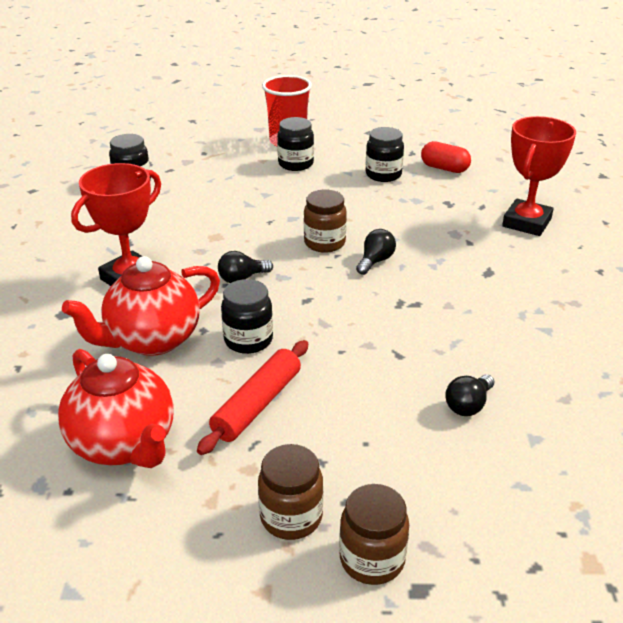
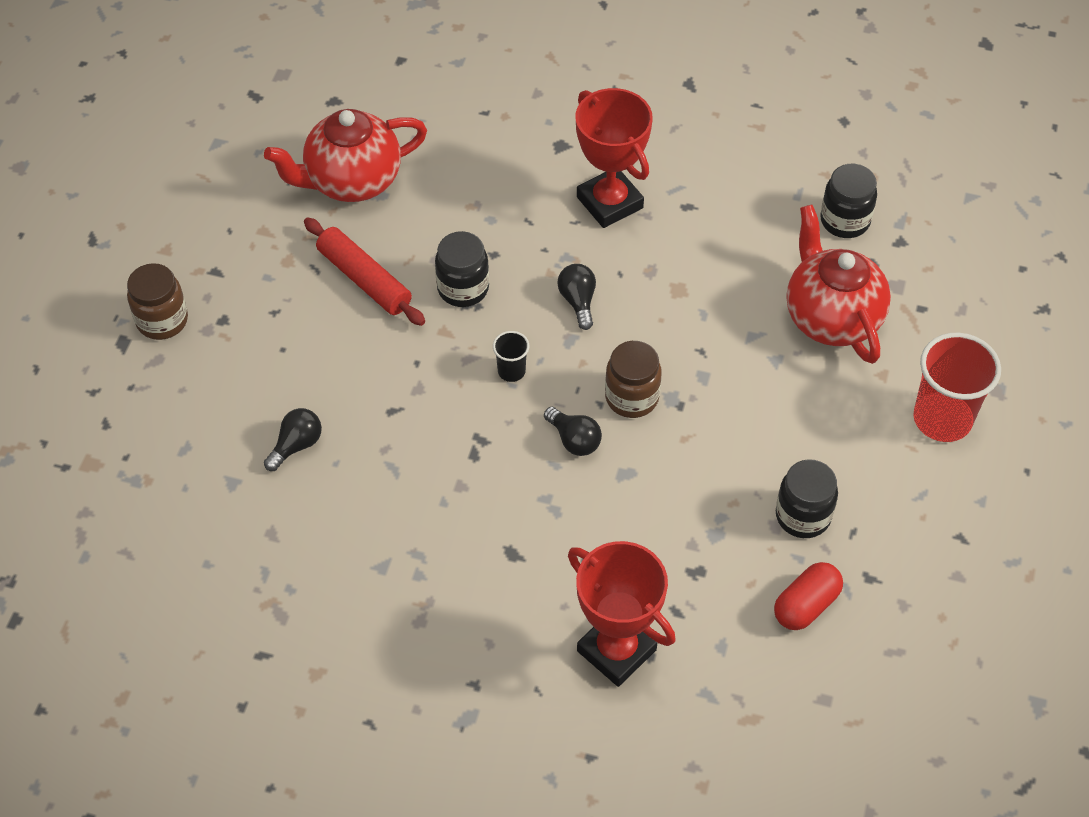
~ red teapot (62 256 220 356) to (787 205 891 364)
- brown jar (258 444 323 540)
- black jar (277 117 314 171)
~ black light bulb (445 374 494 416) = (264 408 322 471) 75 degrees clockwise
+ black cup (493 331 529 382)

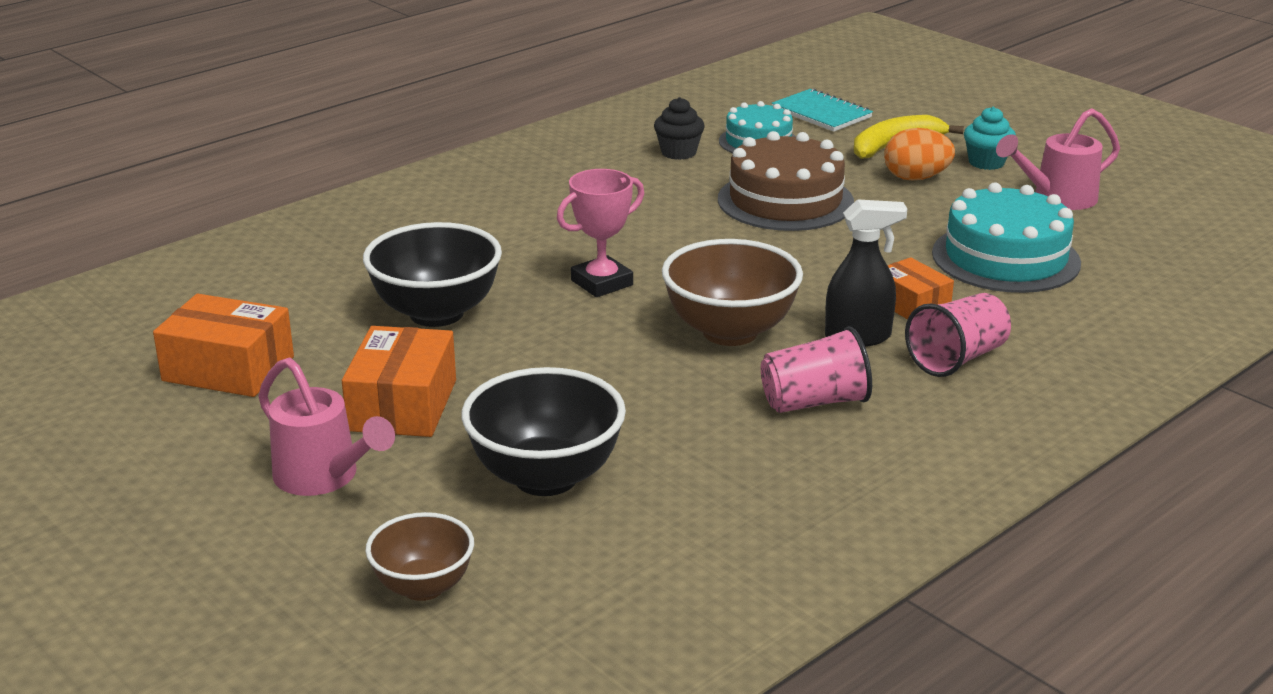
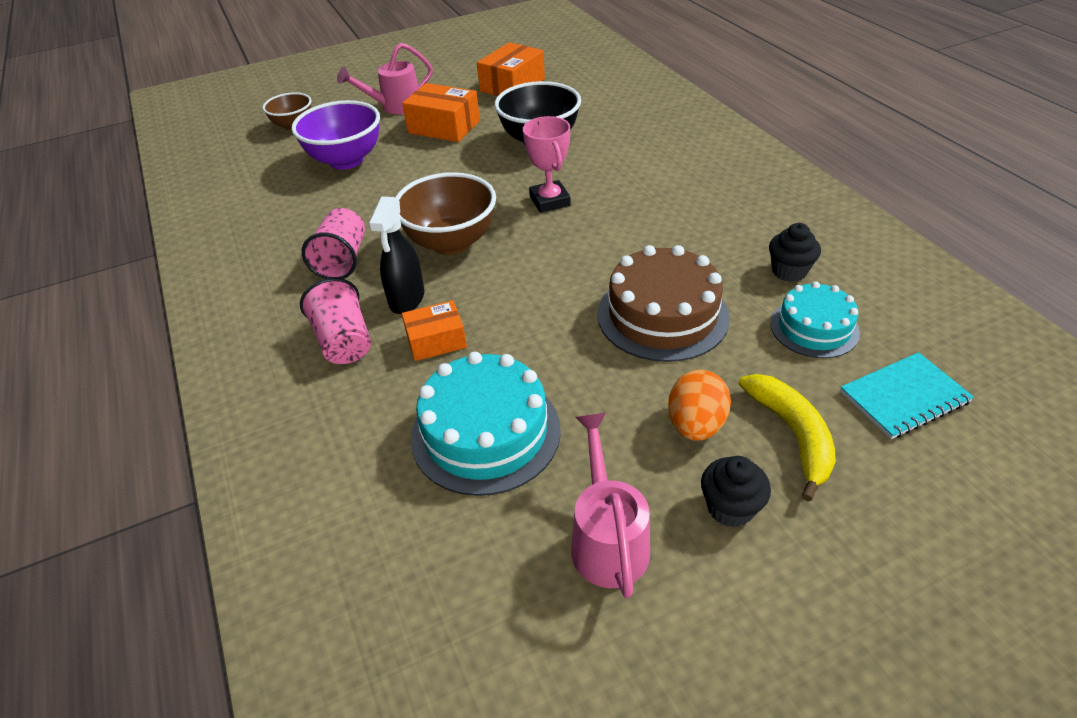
~ black bowl (462 367 626 496) to purple bowl (291 100 380 170)
~ turquoise cupcake (964 107 1016 170) to black cupcake (701 456 771 528)

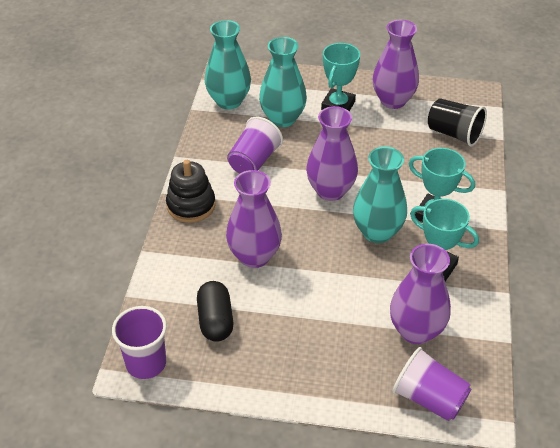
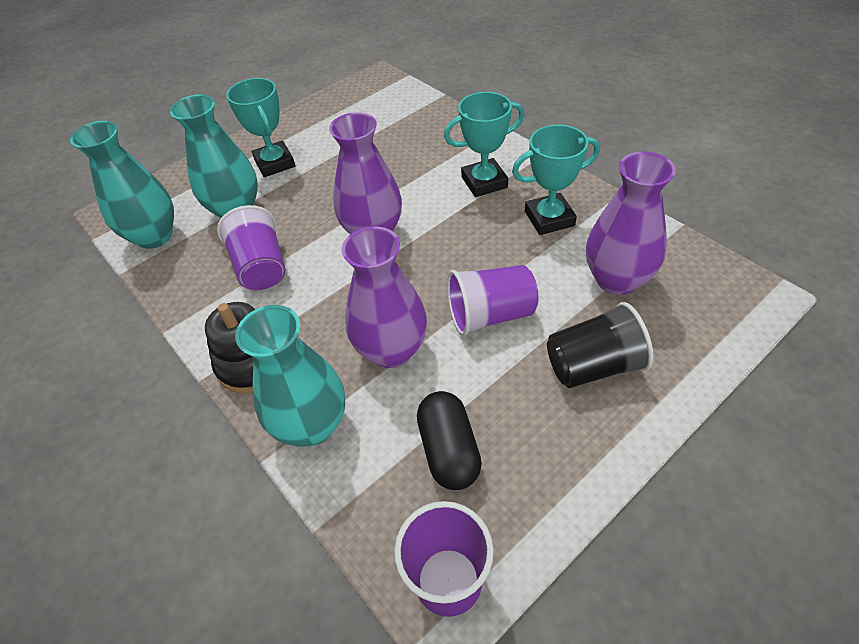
~ black capsule (197 281 234 342) = (417 391 482 490) 45 degrees clockwise
~ turquoise vase (353 147 407 243) to (235 305 345 447)
- purple vase (373 20 419 109)
~ purple cup (392 347 471 421) to (447 265 538 336)
~ black cup (428 98 487 147) to (547 302 654 388)

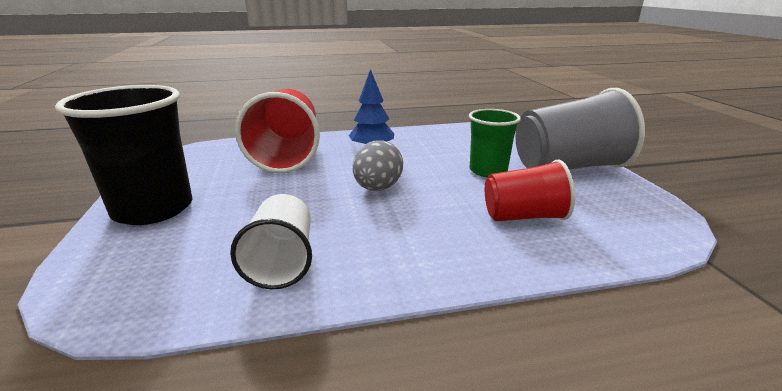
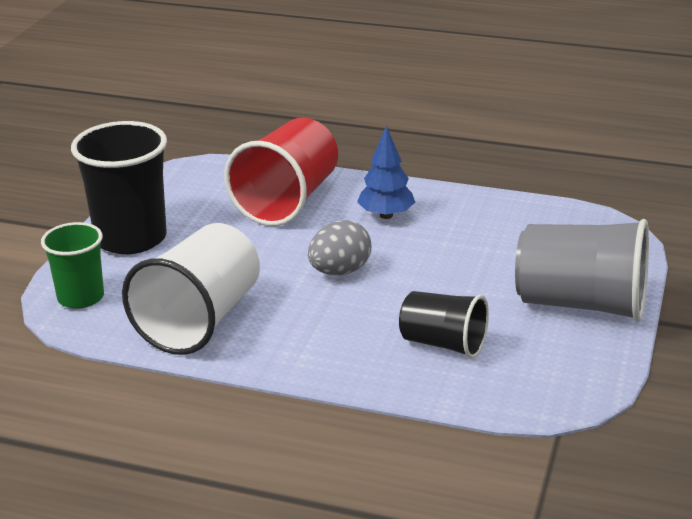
~ white cup (230 194 312 289) = (122 223 260 355) x1.65
~ green cup (469 109 521 177) to (41 222 104 309)
~ red cup (485 160 575 221) to black cup (399 291 489 359)

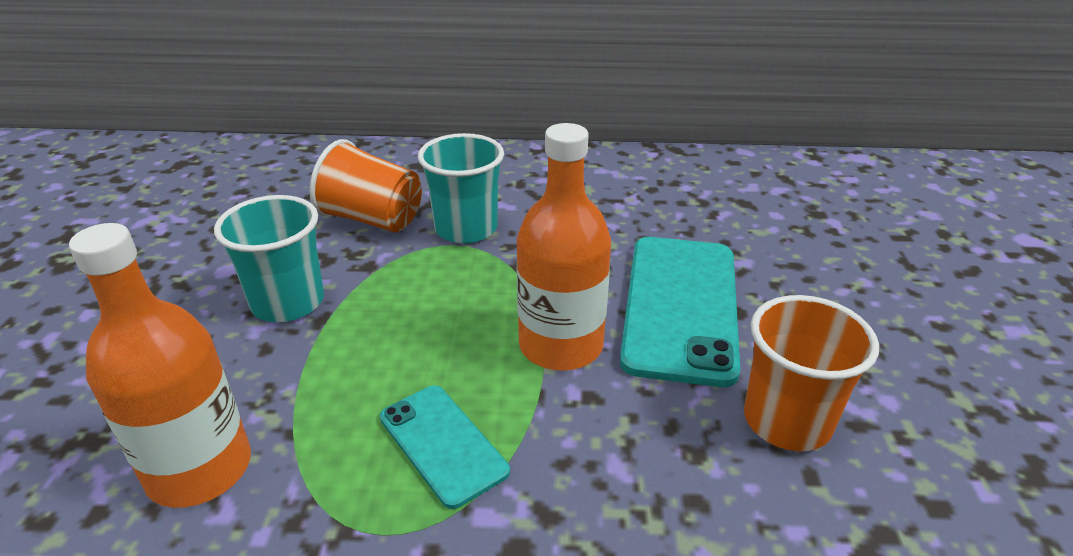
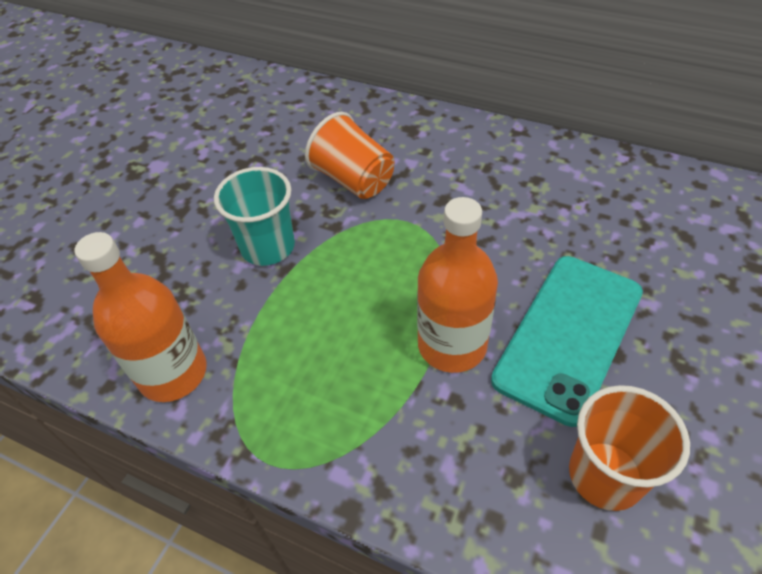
- turquoise phone (380 385 510 509)
- turquoise cup (418 133 504 244)

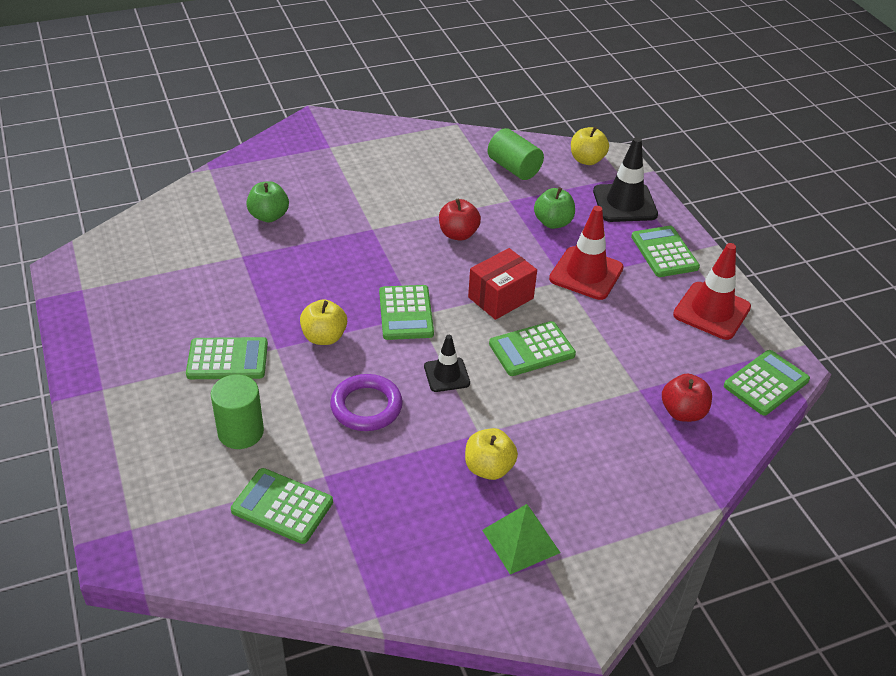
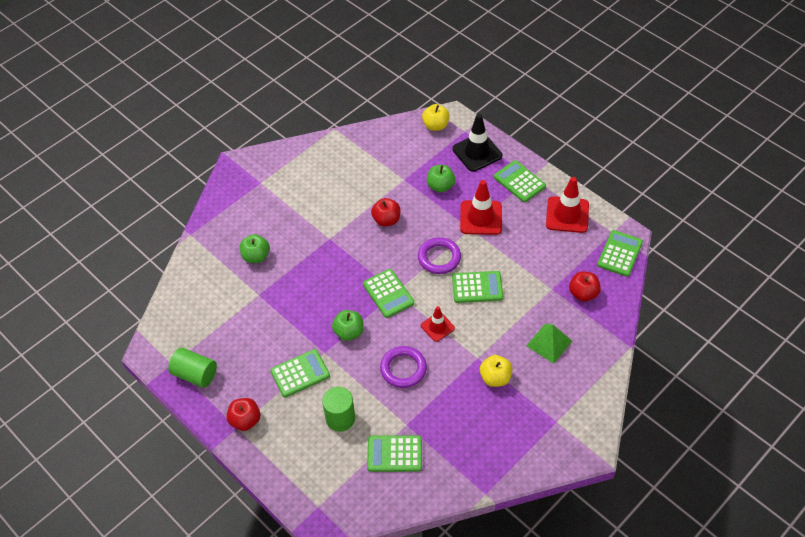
~ yellow apple (300 299 347 345) to green apple (332 310 364 341)
~ black traffic cone (424 335 470 392) to red traffic cone (421 306 455 342)
~ red box (468 248 537 320) to purple ring (418 237 461 274)
~ green pyramid (482 504 560 575) to (527 324 572 364)
~ green cylinder (488 128 544 180) to (168 347 217 388)
~ green calculator (489 321 576 376) = (452 271 503 303) 135 degrees counterclockwise
+ red apple (226 398 260 431)

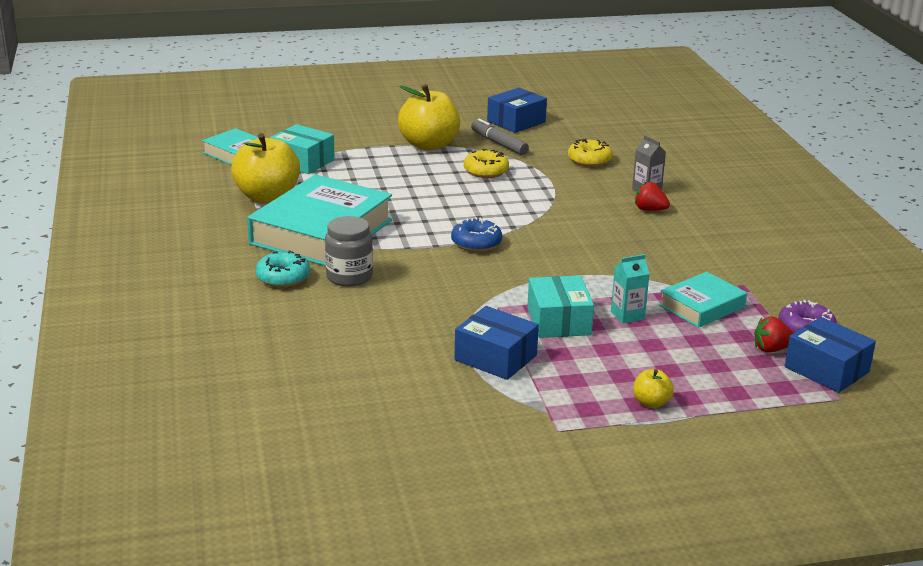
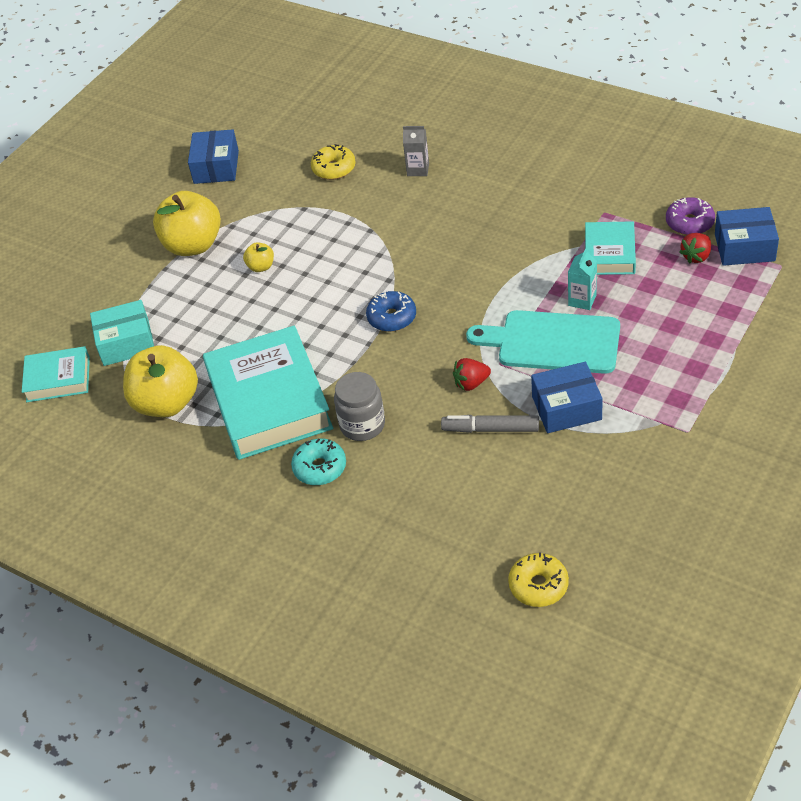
~ yellow donut (464 149 509 178) to (508 552 569 607)
~ grey marker (471 119 529 155) to (441 415 539 433)
~ turquoise box (527 276 594 338) to turquoise cutting board (466 310 620 374)
~ yellow apple (633 369 674 408) to (243 242 274 272)
~ red strawberry (635 181 670 211) to (453 358 491 391)

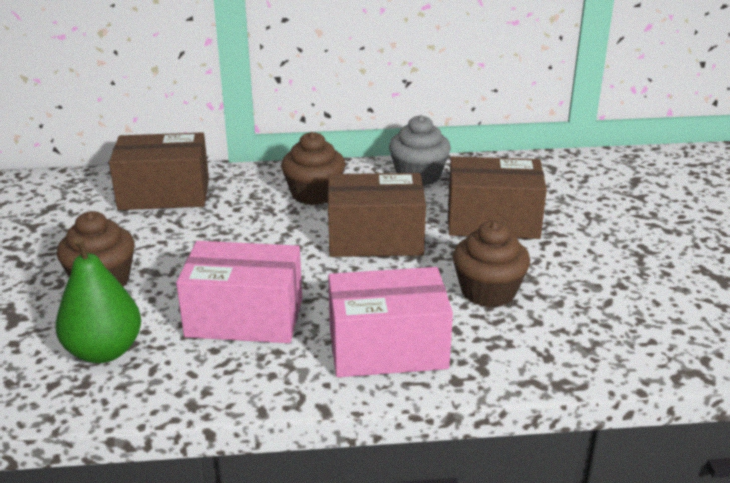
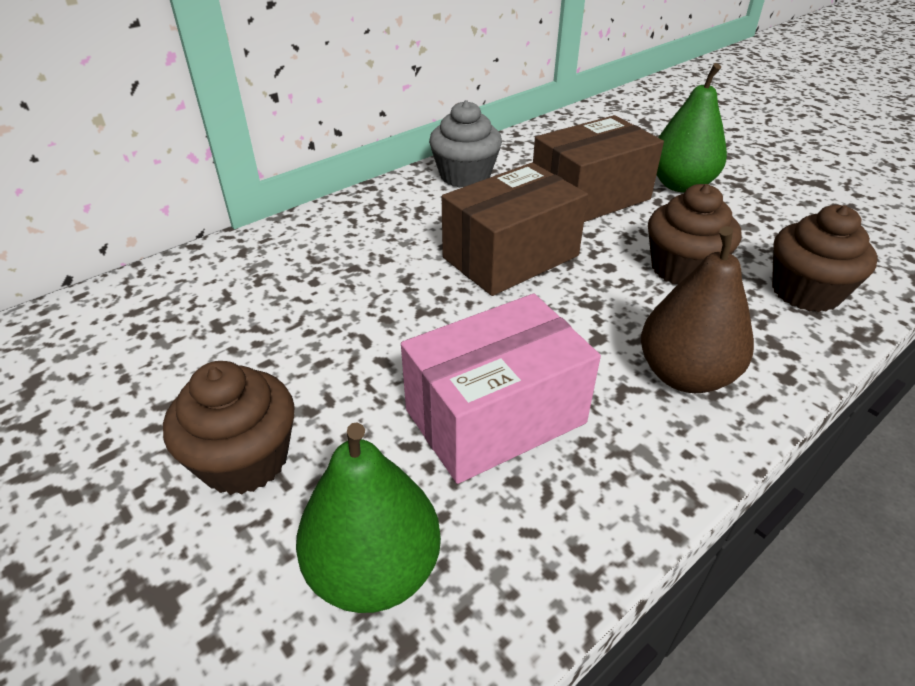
- brown box (109 132 209 210)
~ brown cupcake (281 132 345 205) to (772 205 878 312)
~ pink box (328 267 453 377) to brown pear (641 226 754 393)
+ green pear (657 63 727 193)

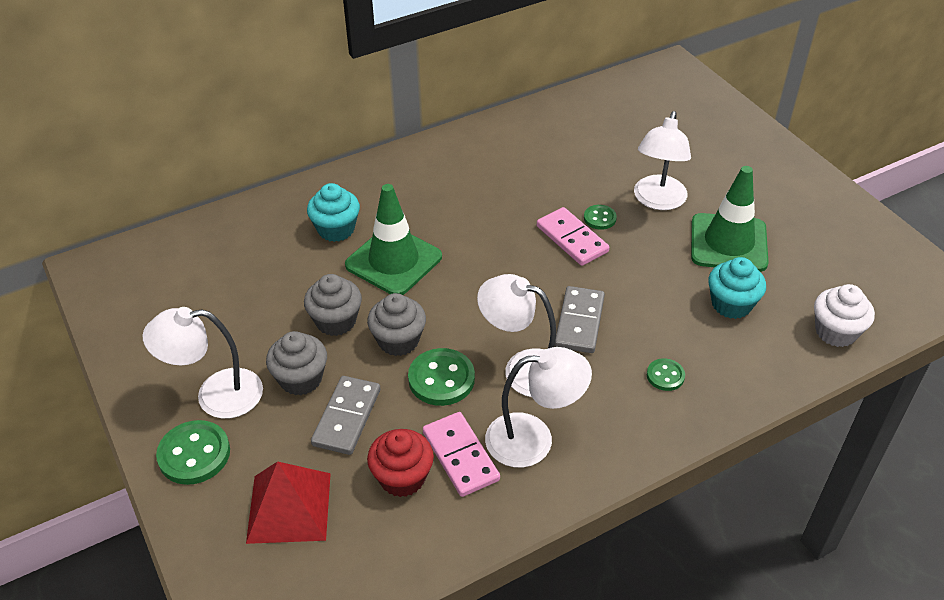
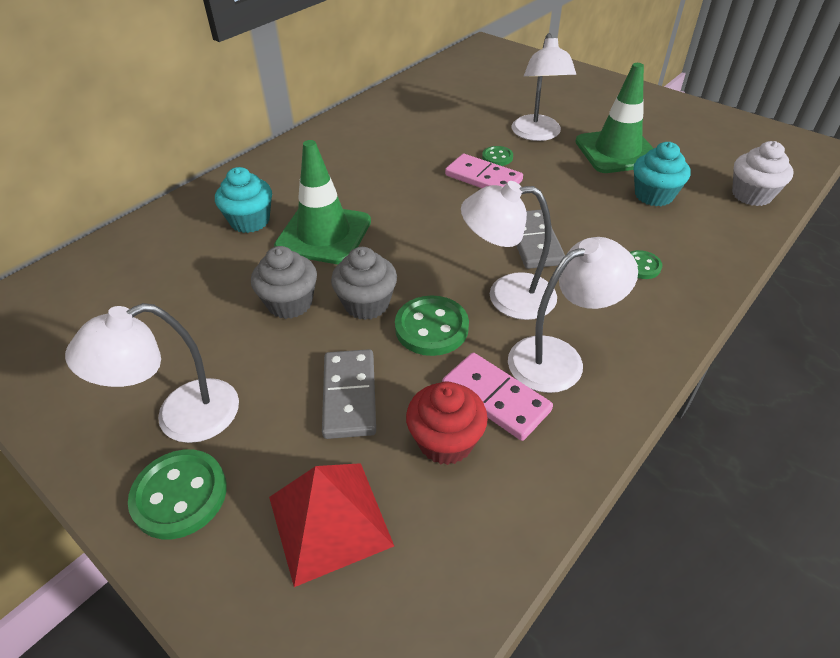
- grey cupcake (266 331 327 396)

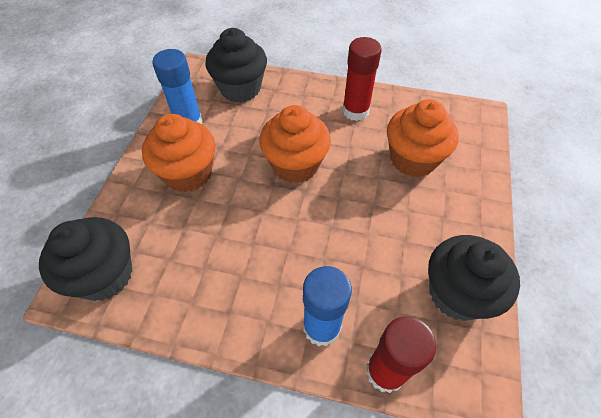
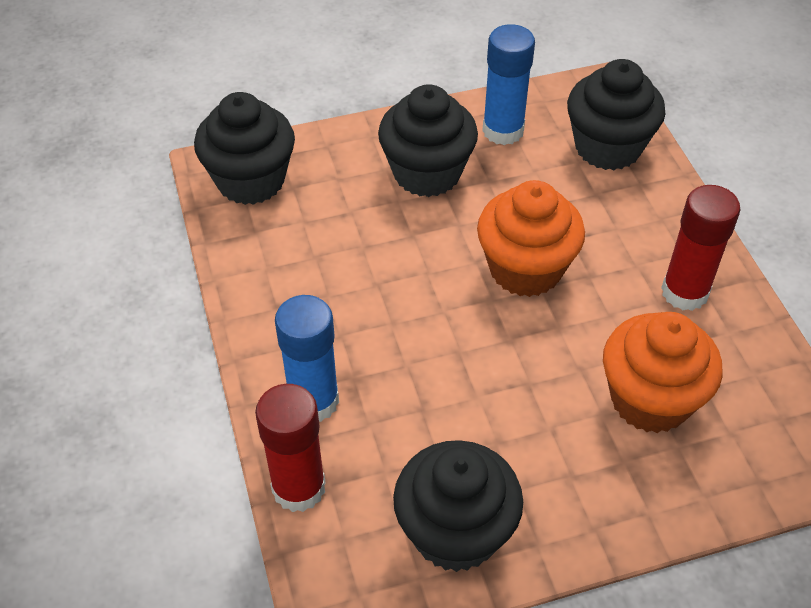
~ orange cupcake (142 114 215 193) to black cupcake (378 84 478 197)

